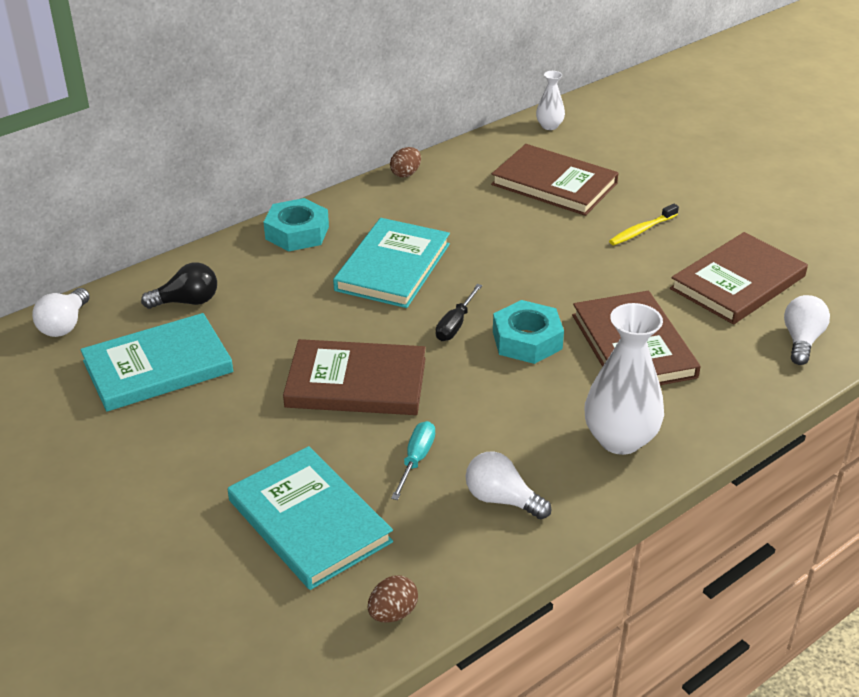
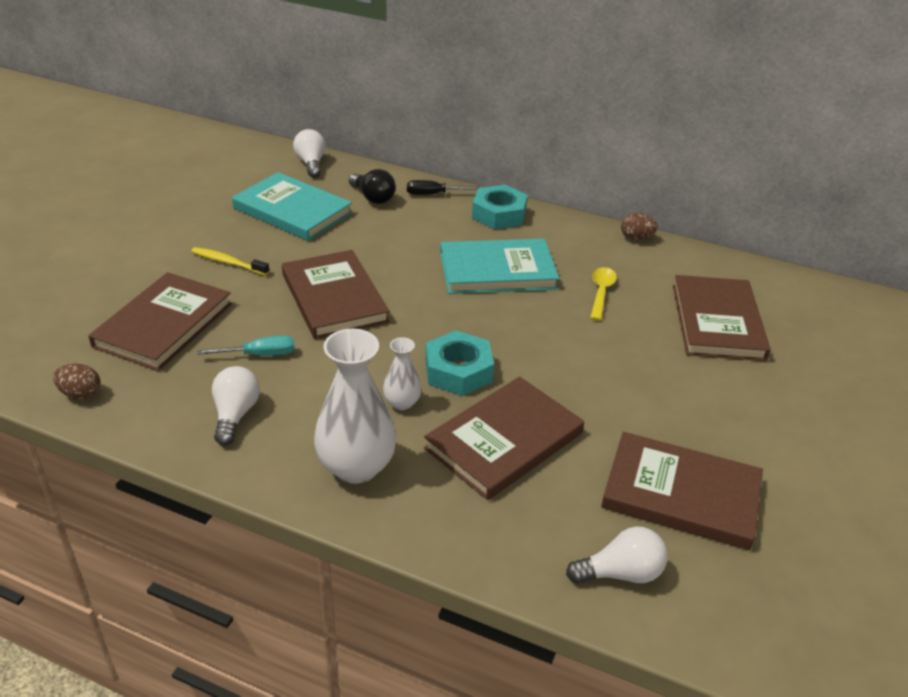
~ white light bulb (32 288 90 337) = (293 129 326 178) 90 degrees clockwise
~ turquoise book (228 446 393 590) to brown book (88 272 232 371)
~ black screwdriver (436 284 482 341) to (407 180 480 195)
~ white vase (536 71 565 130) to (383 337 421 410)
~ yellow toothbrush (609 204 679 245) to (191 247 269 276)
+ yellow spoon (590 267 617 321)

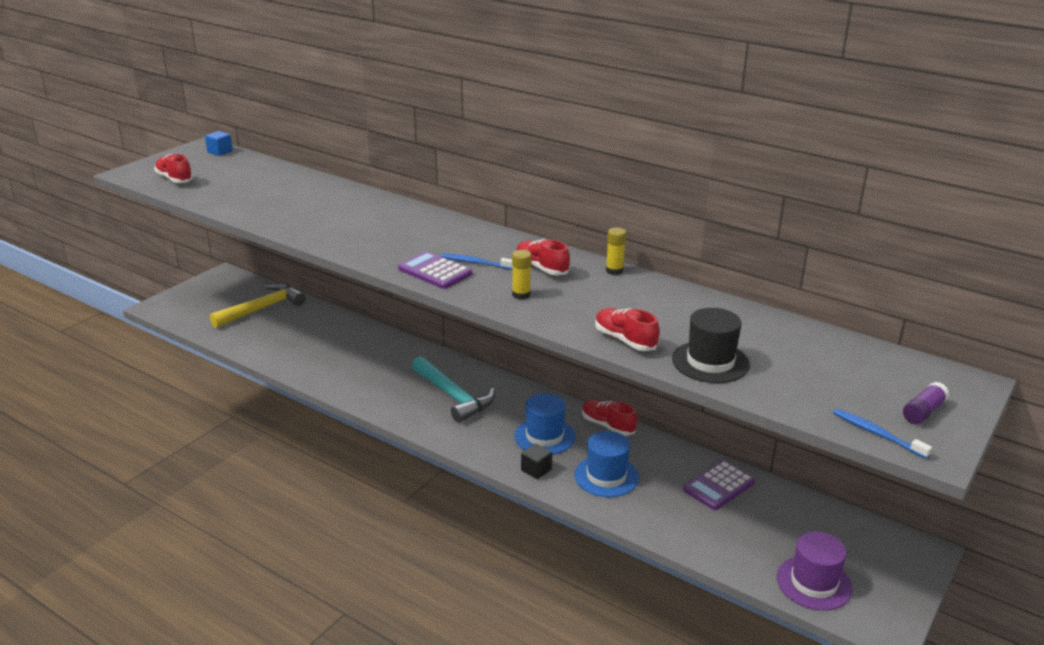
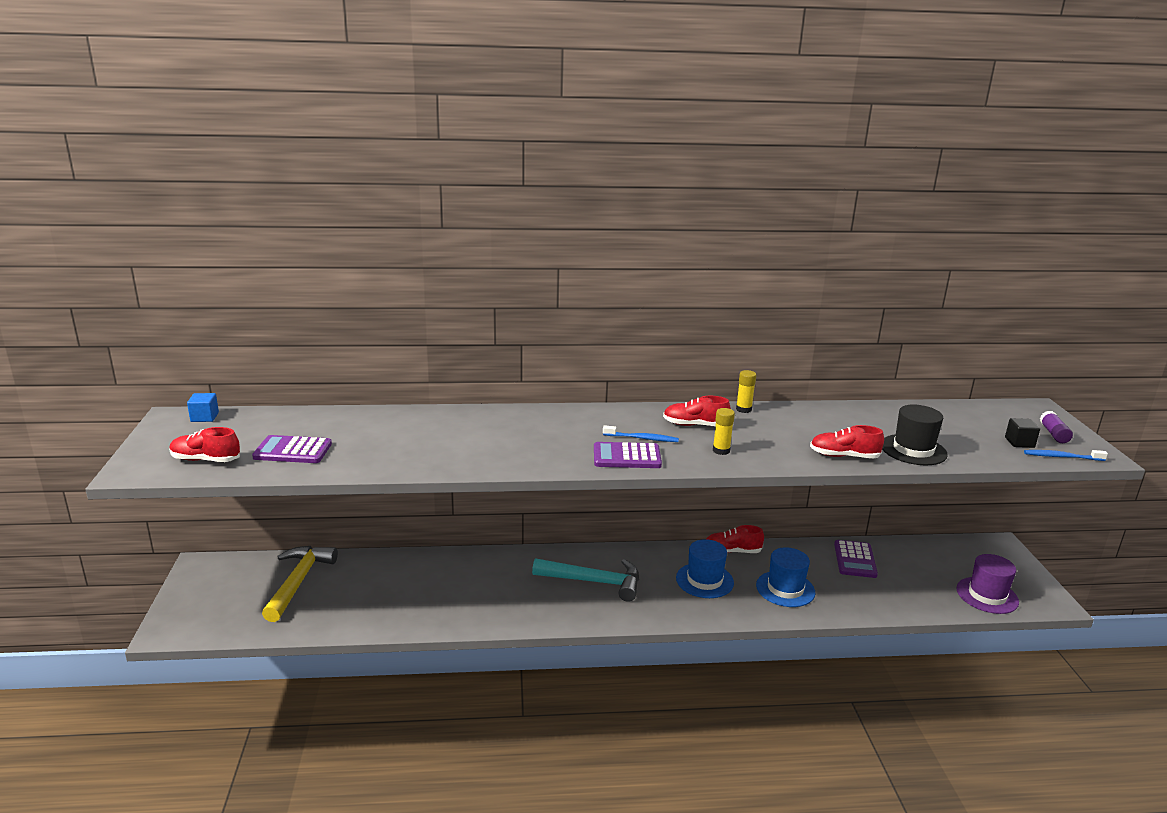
~ blue toothbrush (441 253 513 270) = (603 425 679 442) 150 degrees counterclockwise
~ black cube (521 443 552 479) to (1005 418 1040 448)
+ purple calculator (252 435 332 463)

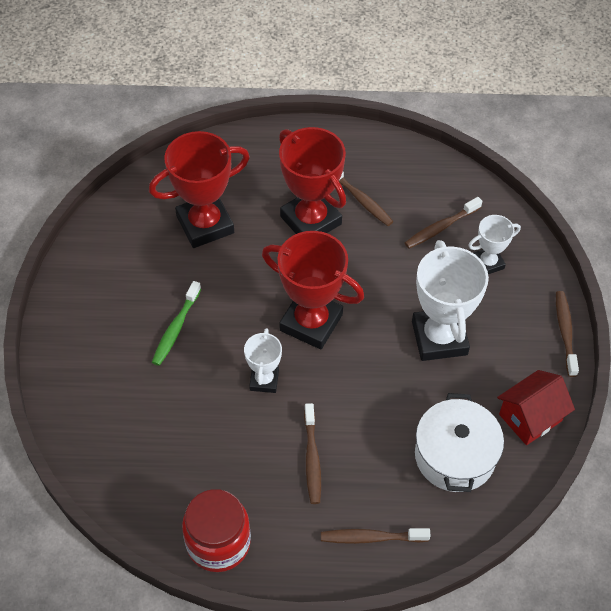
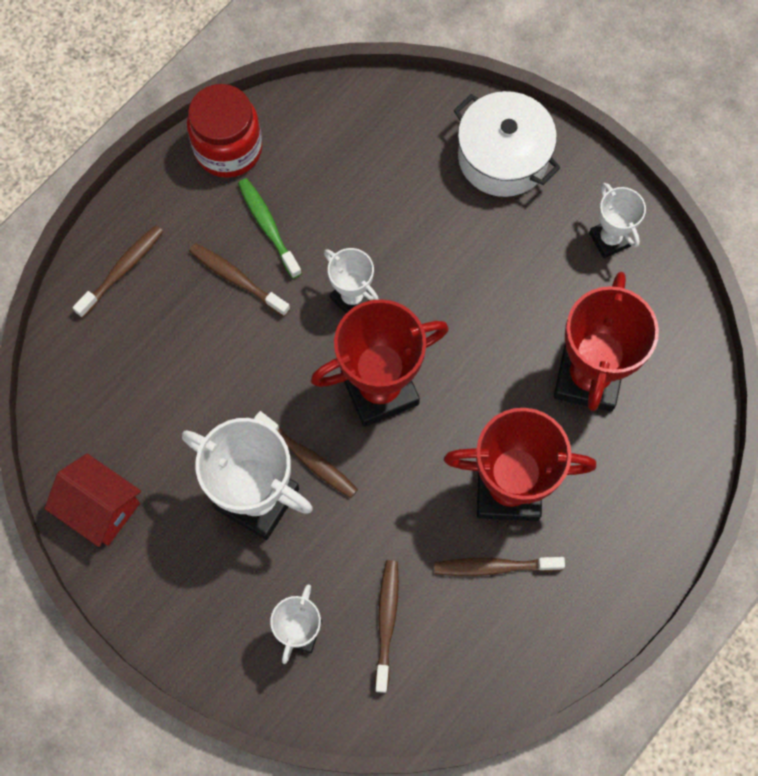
~ green toothbrush (152 281 201 366) to (238 178 302 279)
~ white pot (415 393 504 492) to (454 91 560 197)
~ red house (497 370 575 445) = (45 454 141 547) 60 degrees counterclockwise
~ brown toothbrush (556 291 579 377) to (254 411 358 498)
+ white trophy (589 183 646 258)

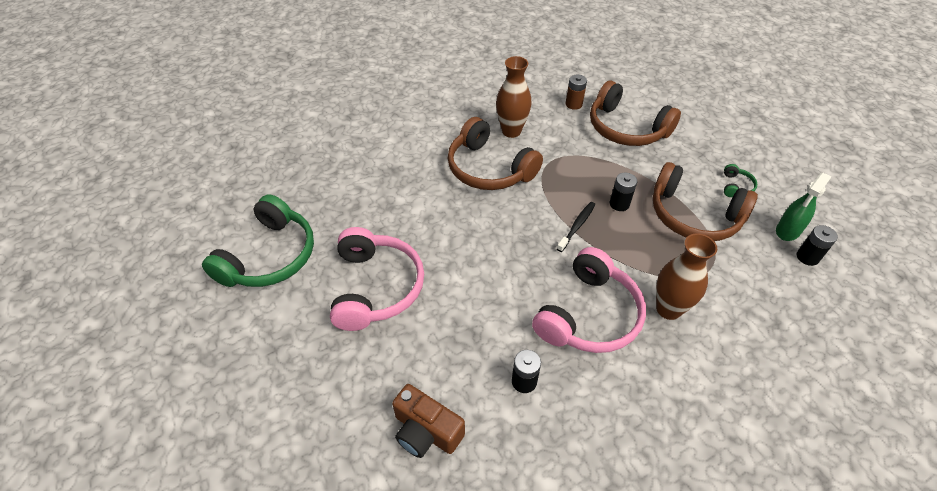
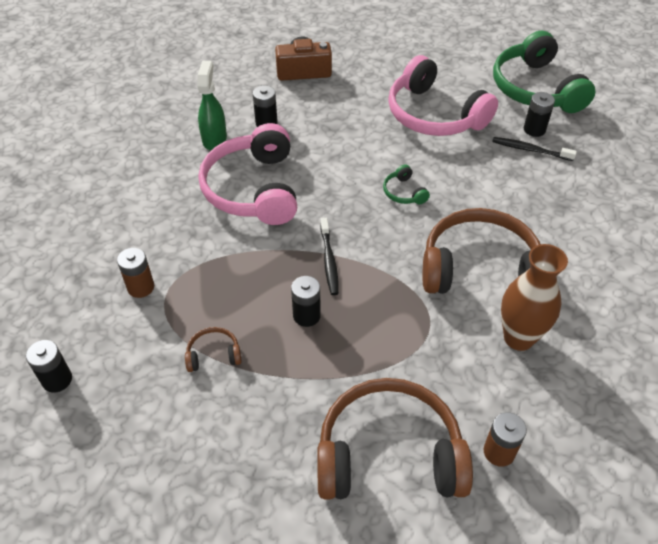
~ brown headphones (653 162 758 241) = (185 327 242 372) x0.41
- brown vase (656 234 717 320)
~ green headphones (724 164 757 197) to (383 164 430 204)
~ green spray bottle (776 173 831 241) to (197 61 227 150)
+ brown battery (117 248 154 298)
+ black toothbrush (492 137 577 161)
+ black battery (524 92 555 137)

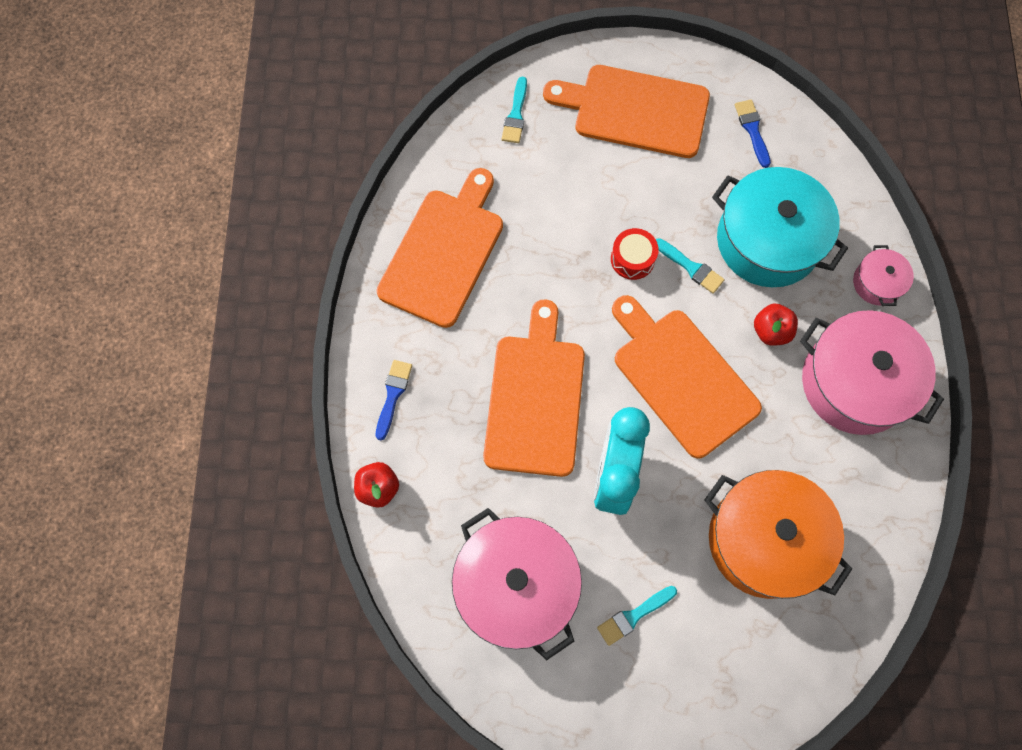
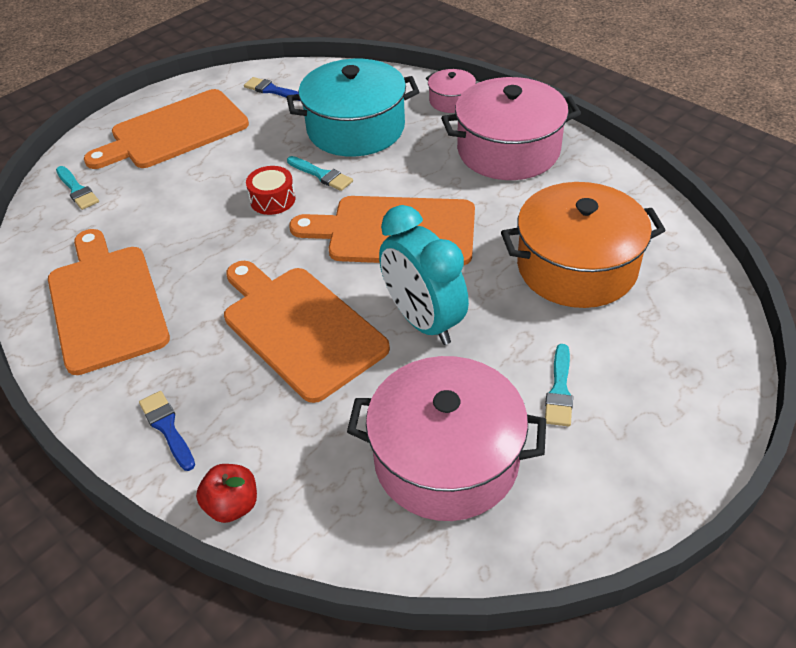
~ turquoise brush (656 238 725 294) = (287 156 353 191) 45 degrees clockwise
- red apple (754 304 798 346)

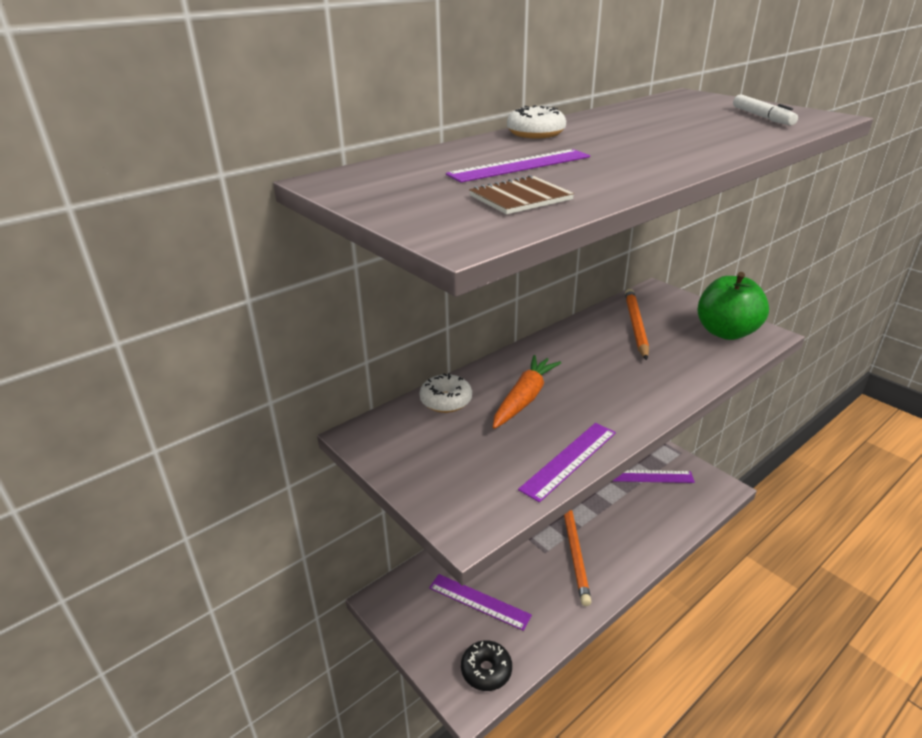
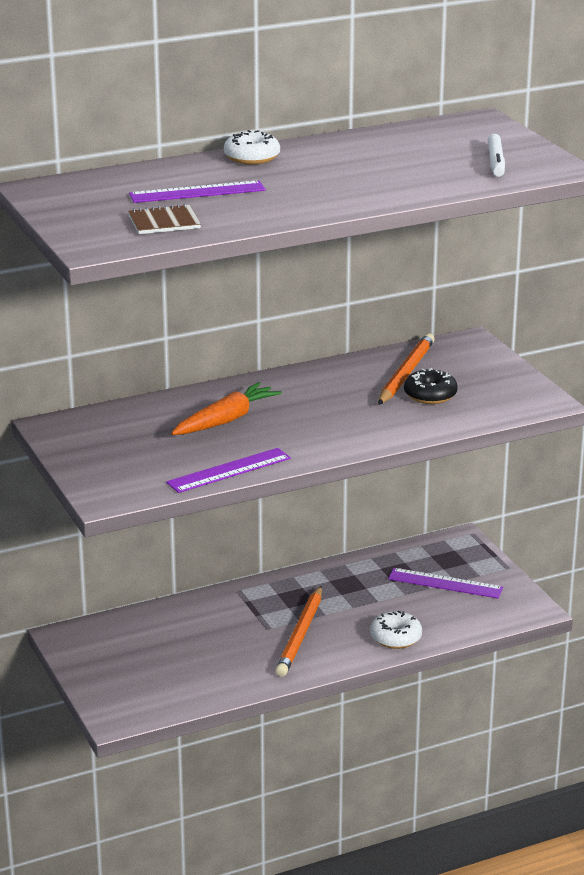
~ white donut (419 374 472 413) to (370 611 422 649)
- purple ruler (429 574 532 631)
~ black donut (461 640 512 691) to (404 368 458 404)
- green apple (698 272 769 340)

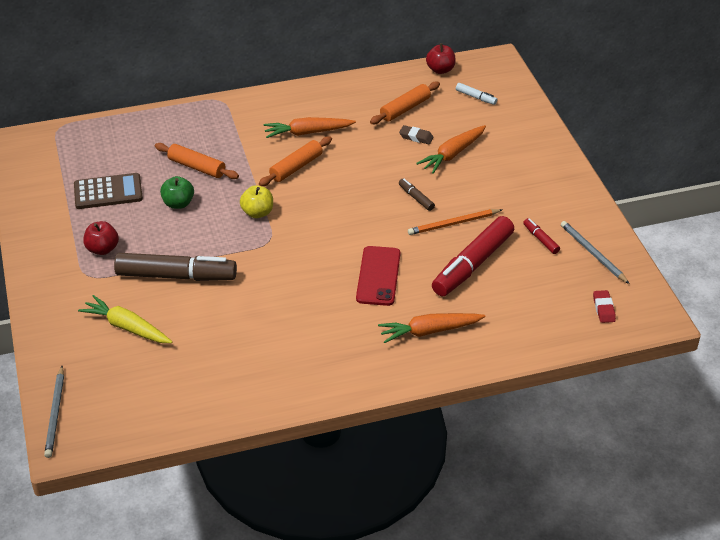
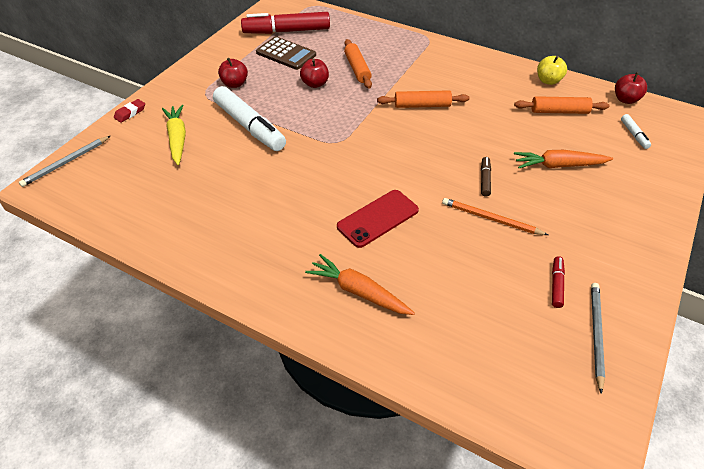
~ brown marker (114 253 237 281) to white marker (213 86 286 151)
~ green apple (160 176 194 209) to red apple (300 59 329 88)
~ yellow apple (240 185 273 218) to (537 56 567 85)
- orange carrot (263 117 356 138)
- brown eraser (399 125 434 144)
~ red marker (432 216 514 296) to (241 12 330 34)
~ red eraser (593 290 616 323) to (114 99 145 123)

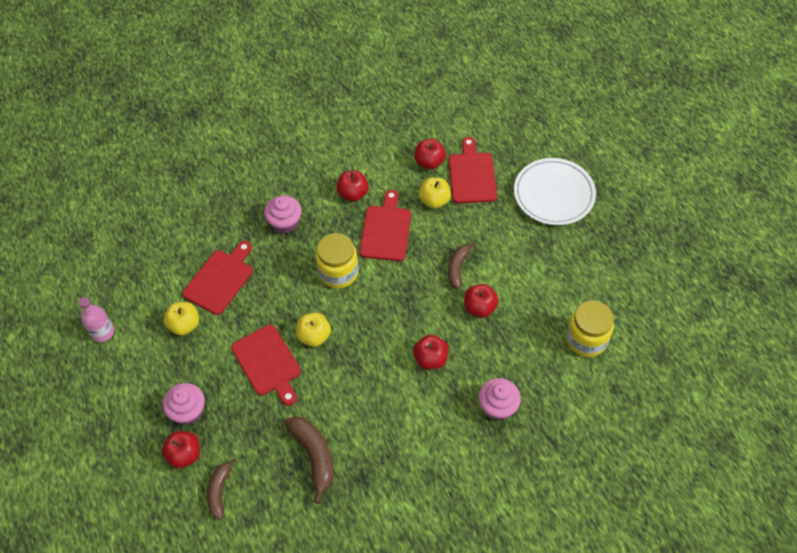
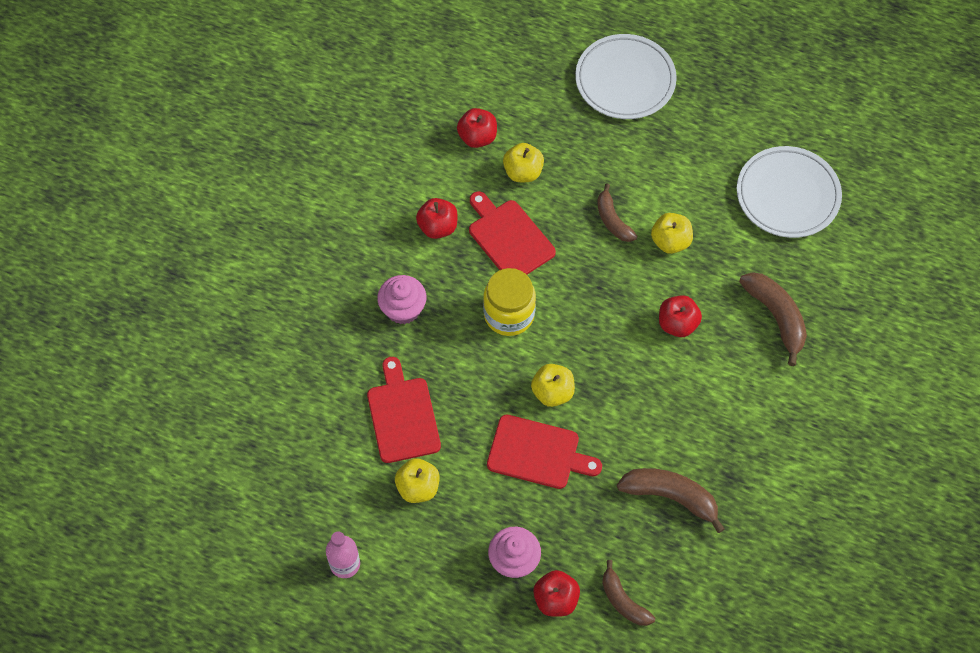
- red cutting board (449 137 497 203)
~ red apple (464 284 499 318) to yellow apple (651 213 693 254)
~ pink cupcake (478 378 521 420) to brown banana (739 272 807 366)
~ yellow jar (566 300 614 357) to white plate (737 146 842 238)

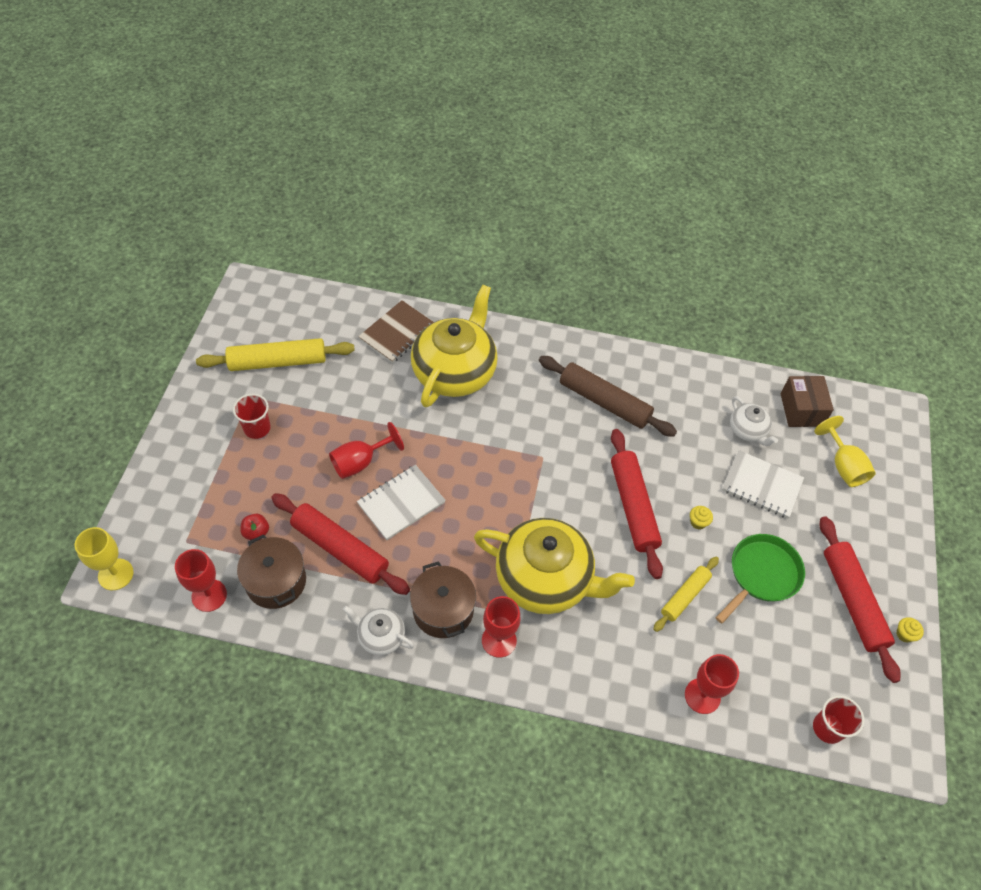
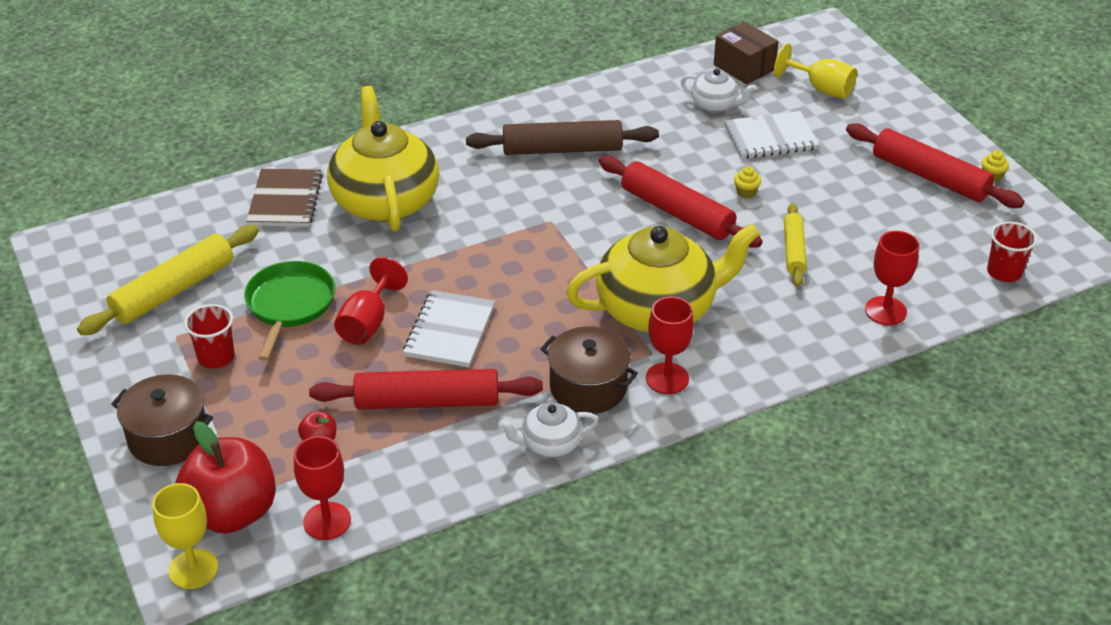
~ brown pot (237 534 306 609) to (111 374 213 466)
~ green pan (716 534 805 624) to (244 261 335 361)
+ red apple (175 421 276 534)

